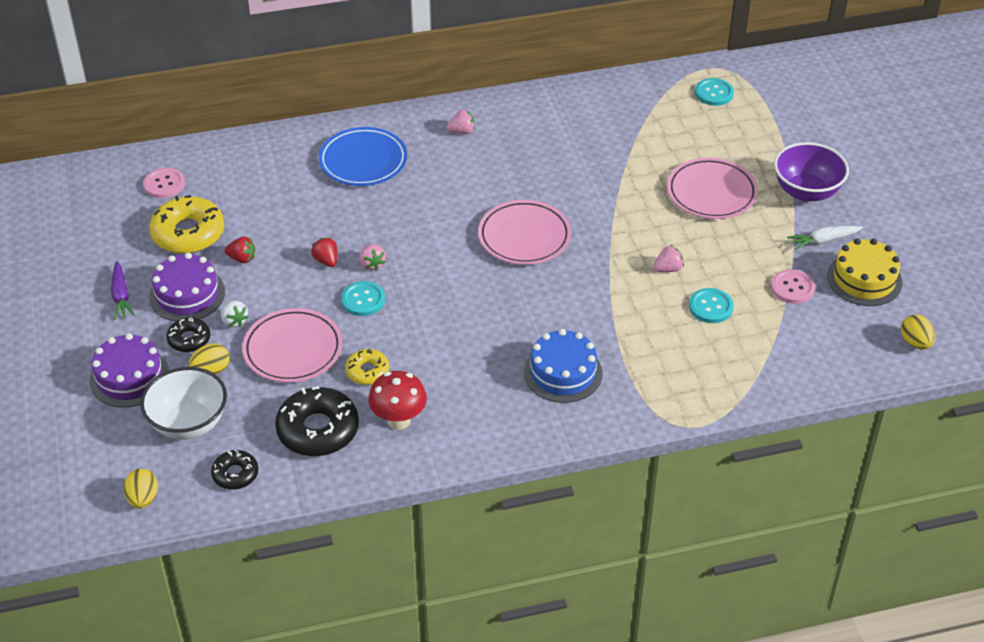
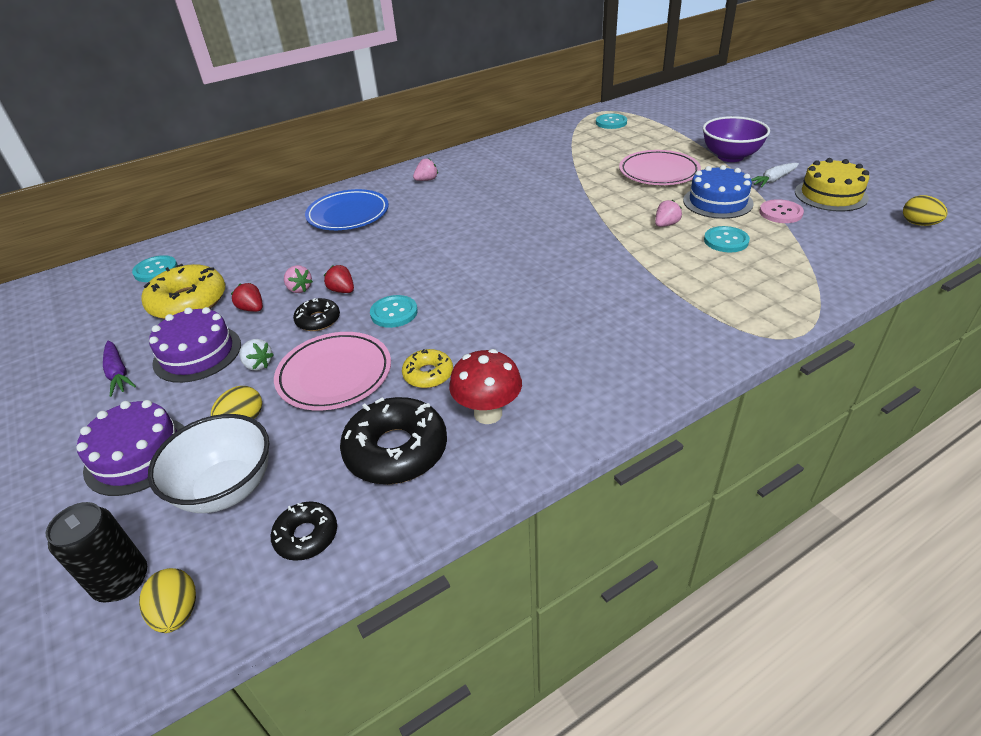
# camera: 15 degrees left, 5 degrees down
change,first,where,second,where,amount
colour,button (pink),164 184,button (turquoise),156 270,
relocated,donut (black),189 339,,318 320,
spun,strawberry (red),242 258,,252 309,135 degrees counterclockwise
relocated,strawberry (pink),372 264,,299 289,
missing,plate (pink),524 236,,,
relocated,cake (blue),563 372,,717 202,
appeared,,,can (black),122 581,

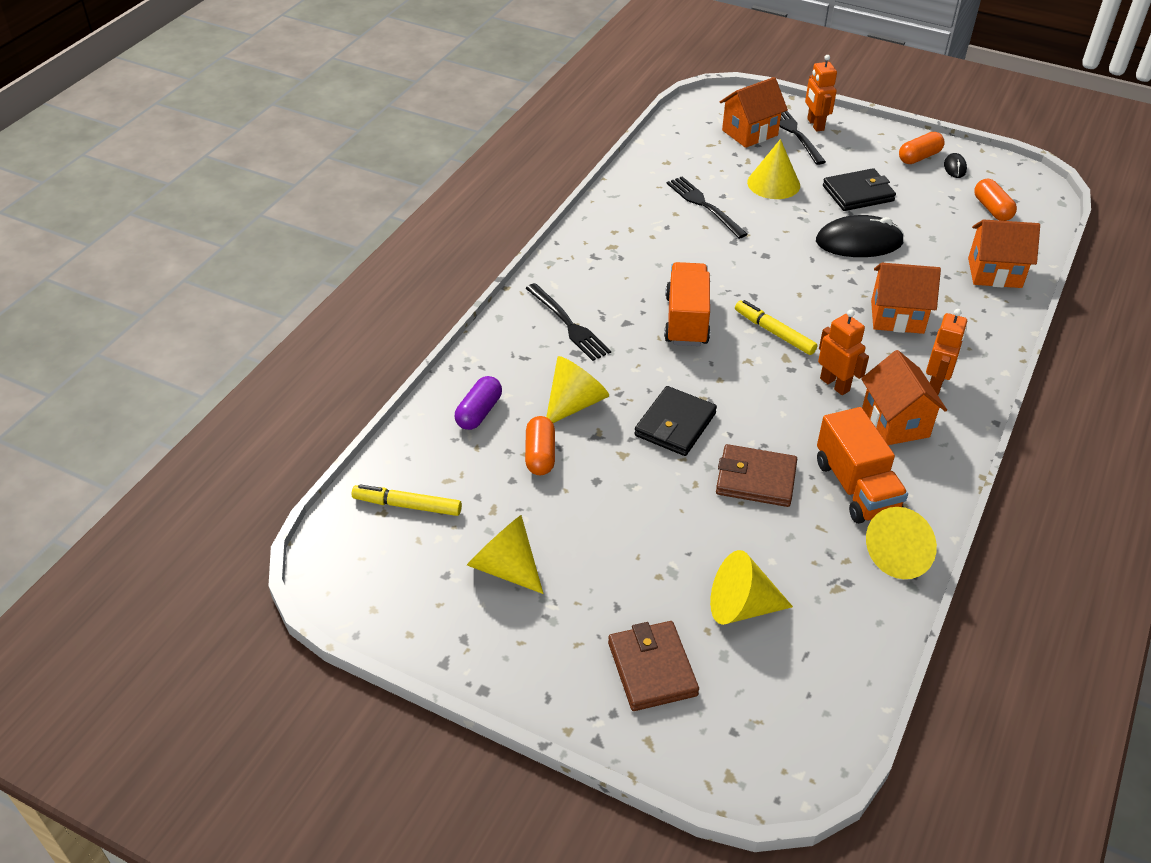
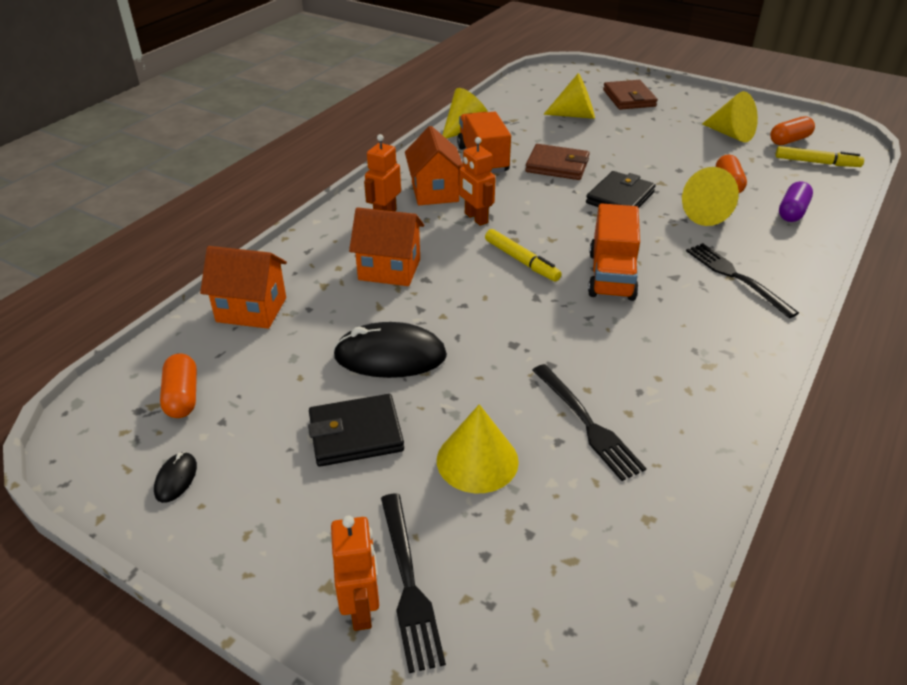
# camera: 175 degrees left, 5 degrees down
change,first,where,second,where,amount
missing,house (orange),749 133,,,
relocated,capsule (orange),919 157,,789 140,

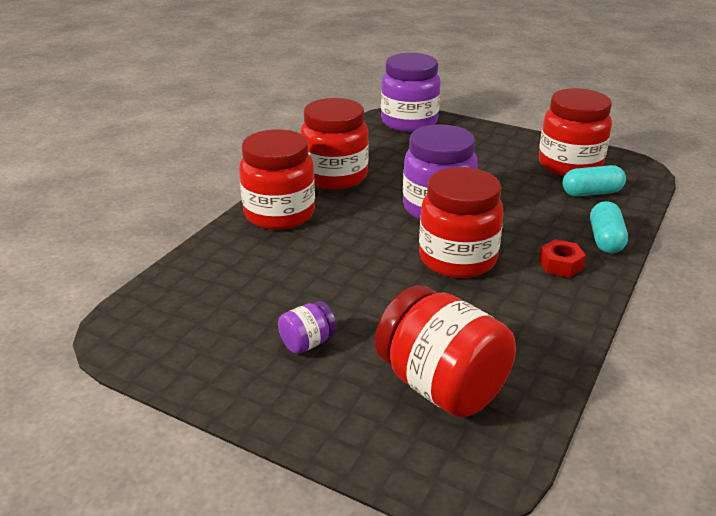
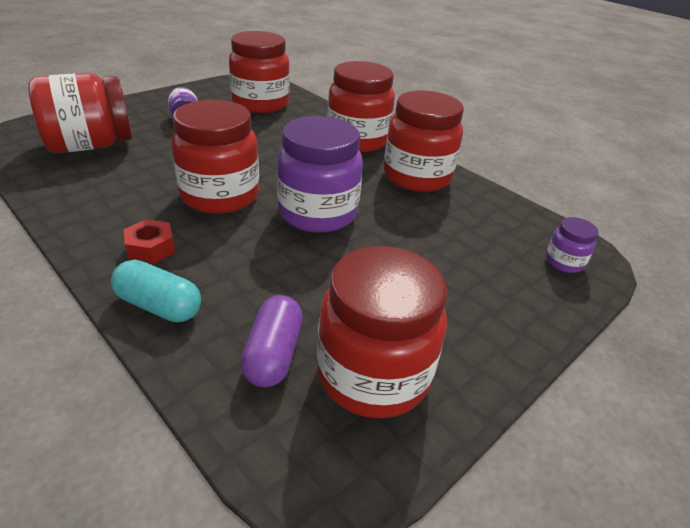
# camera: 105 degrees right, 5 degrees up
change,first,where,second,where,amount
size,jar (purple),409 122,,564 262,x0.46
colour,capsule (turquoise),591 193,capsule (purple),273 354,
appeared,,,jar (red),260 104,

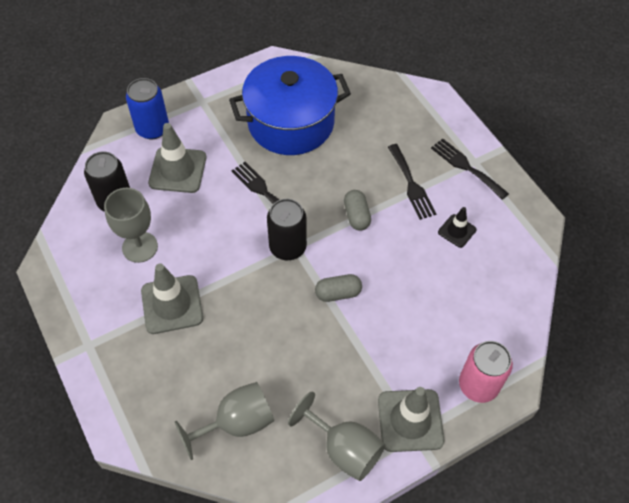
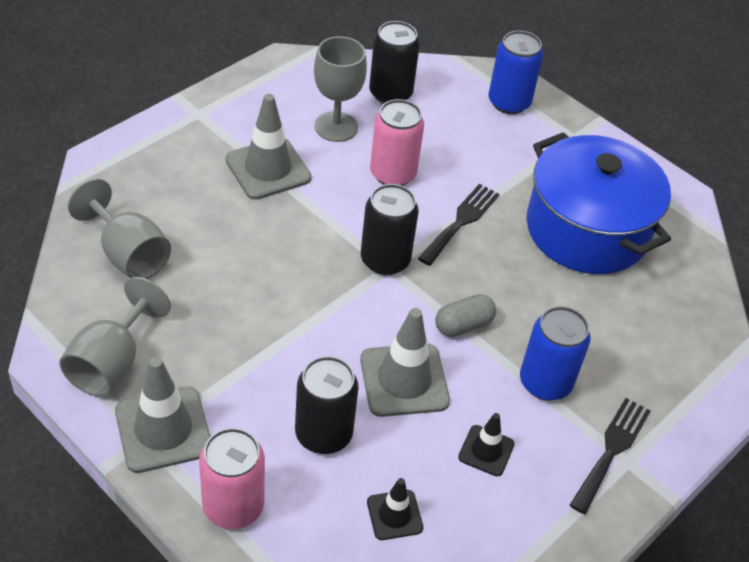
# camera: 70 degrees right, 10 degrees down
change,first,where,second,where,amount
relocated,traffic cone (grey),177 170,,404 380,
missing,capsule (grey),338 293,,,
exchanged,fork (black),411 184,can (blue),545 382,
appeared,,,can (black),323 434,
appeared,,,traffic cone (black),394 515,
appeared,,,can (pink),393 174,

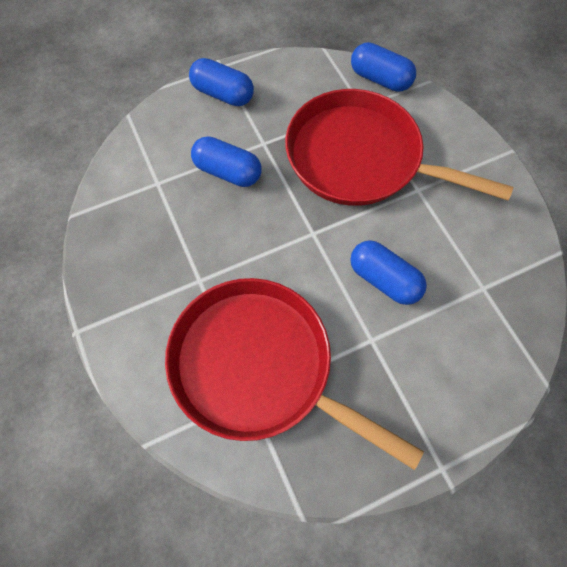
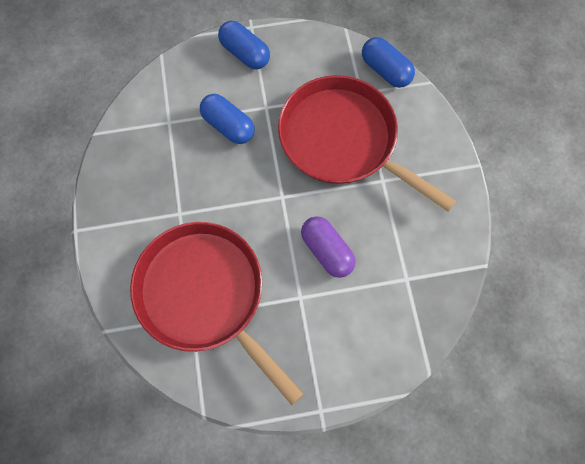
# camera: 15 degrees right, 5 degrees up
change,first,where,second,where,amount
colour,capsule (blue),384 279,capsule (purple),327 250,

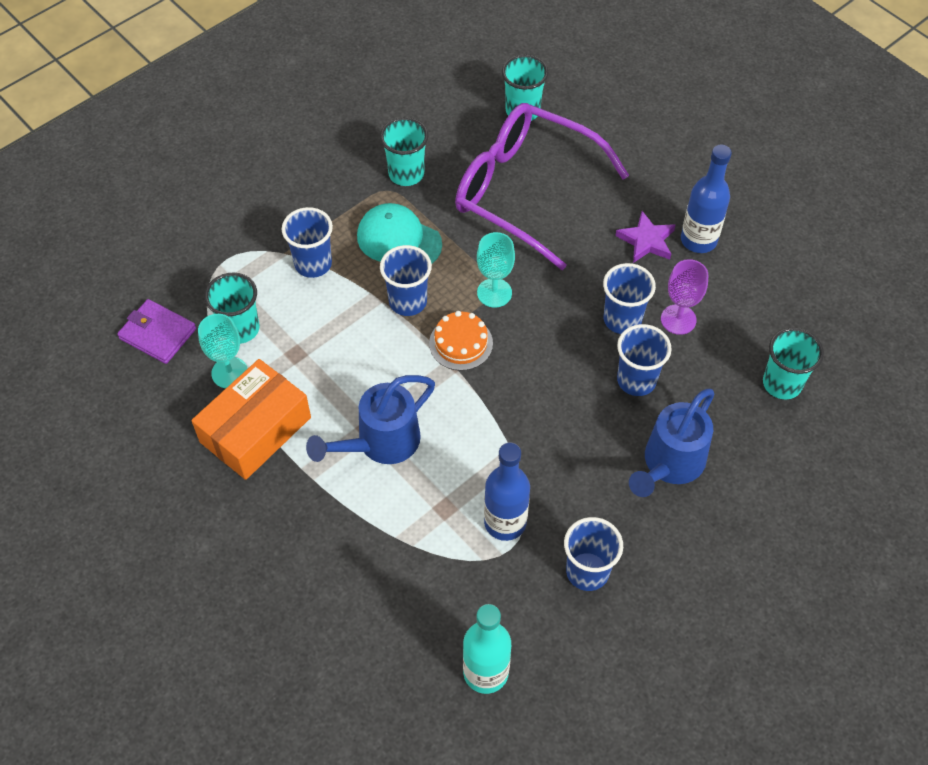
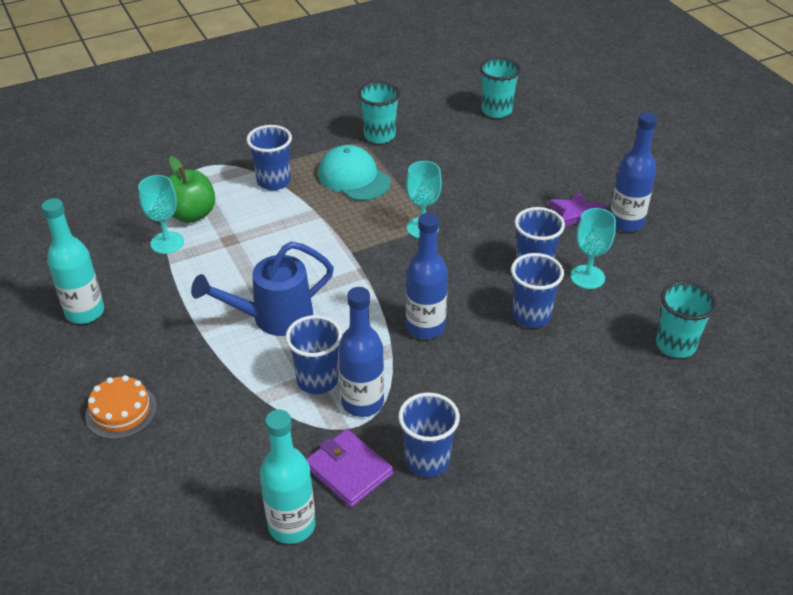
# camera: 15 degrees right, 15 degrees down
change,first,where,second,where,amount
relocated,wallet (purple),158 334,,349 470,
missing,box (orange),255 430,,,
exchanged,cup (turquoise),240 329,apple (green),191 214,
relocated,cup (blue),408 301,,317 380,
relocated,cake (orange),461 343,,121 411,
missing,glasses (purple),524 191,,,
missing,watering can (blue),669 464,,,
colour,goblet (purple),678 319,goblet (turquoise),587 277,
appeared,,,bottle (turquoise),85 312,
appeared,,,bottle (blue),425 327,

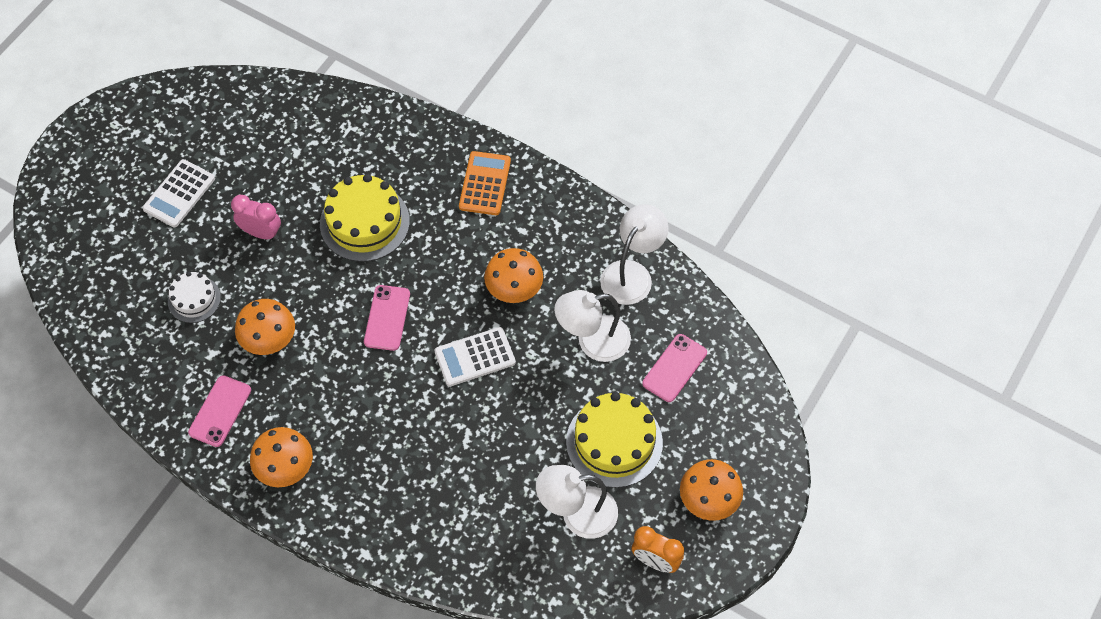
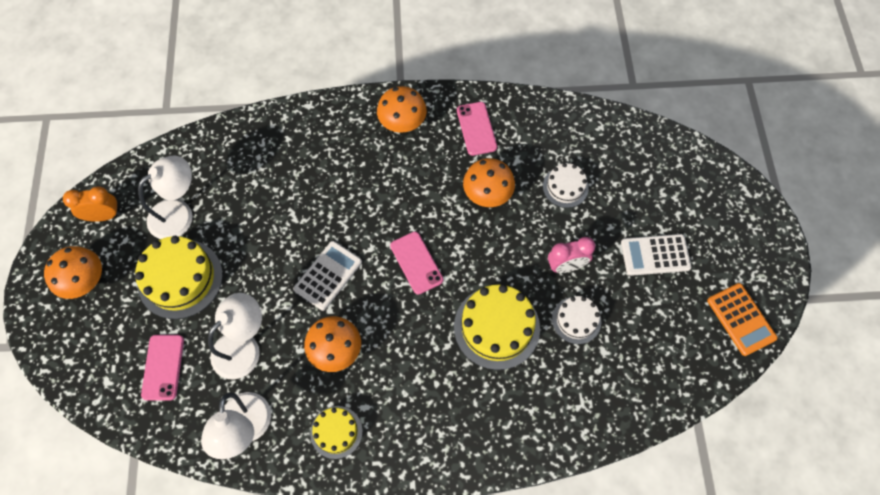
# camera: 145 degrees right, 5 degrees up
change,first,where,second,where,amount
spun,calculator (white),179 194,,655 255,90 degrees counterclockwise
relocated,calculator (orange),484 184,,741 319,
appeared,,,cake (yellow),336 432,
appeared,,,cake (white),576 320,

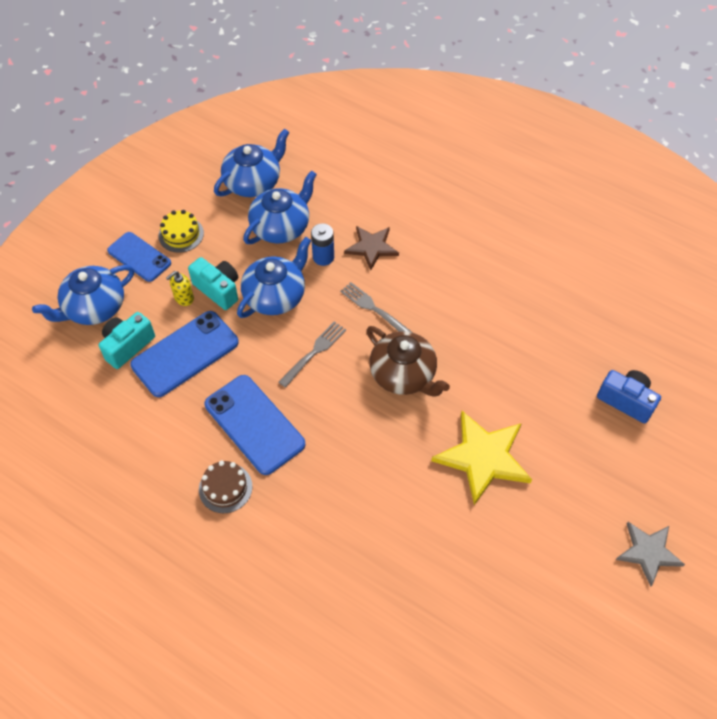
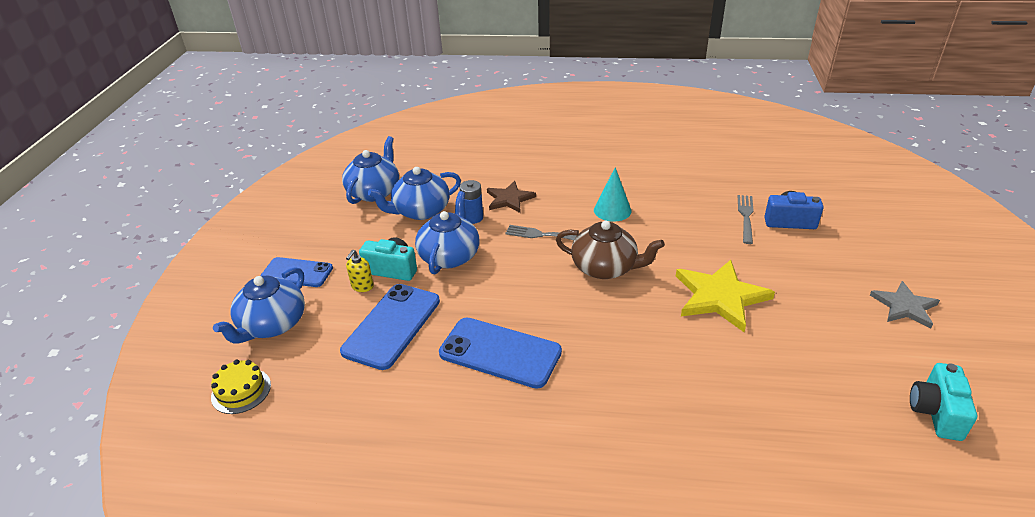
# camera: 25 degrees left, 20 degrees down
change,first,where,second,where,amount
relocated,camera (turquoise),127 346,,936 412,
relocated,cake (yellow),181 234,,241 391,
missing,cake (brown),225 488,,,
spun,teapot (blue),281 227,,420 211,135 degrees counterclockwise
relocated,fork (grey),314 352,,746 217,
appeared,,,cone (turquoise),612 210,

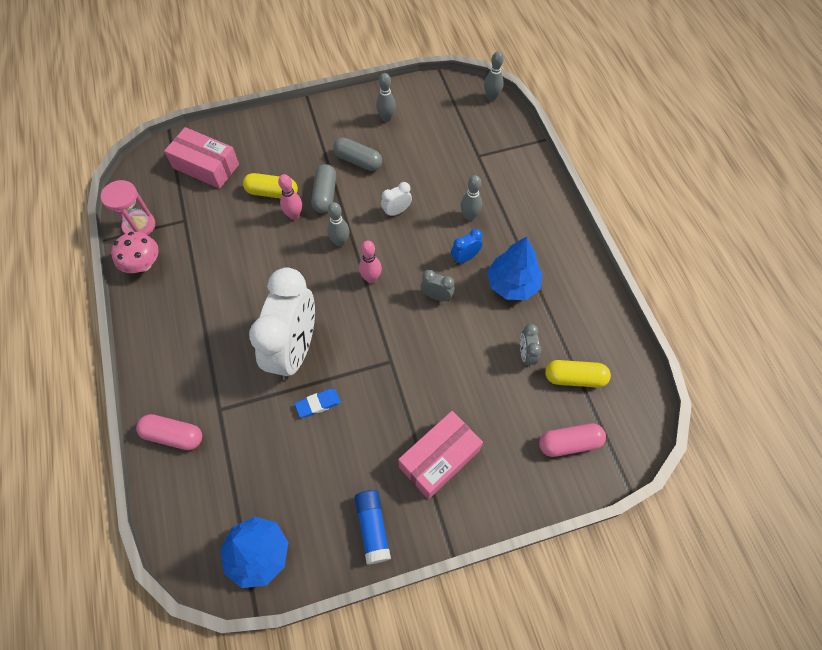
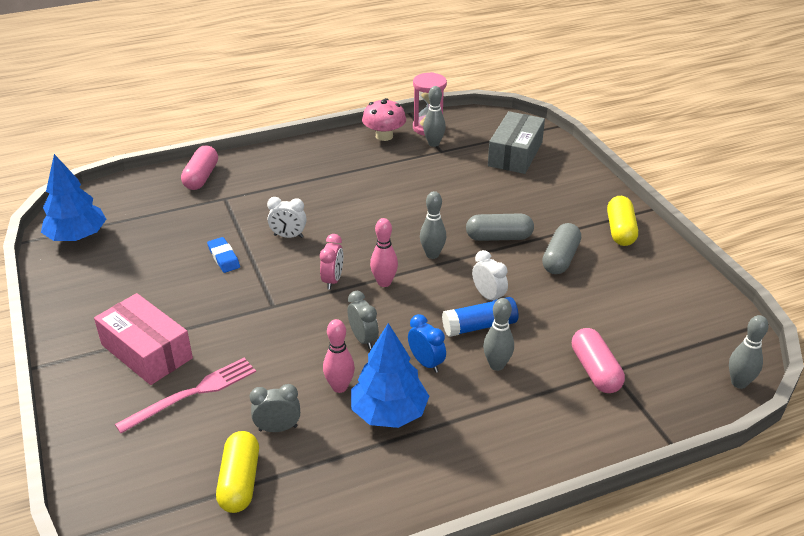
# camera: 85 degrees right, 25 degrees down
change,first,where,second,where,amount
colour,box (pink),206 166,box (grey),515 154,
relocated,capsule (yellow),272 192,,620 230,
size,clock (white),295 350,,288 236,x0.40
relocated,bowling pin (pink),294 215,,339 387,
relocated,glue stick (blue),373 528,,480 326,
relocated,bowling pin (grey),386 118,,433 143,
spun,clock (grey),436 296,,363 339,45 degrees counterclockwise
relocated,capsule (pink),569 443,,595 371,
appeared,,,fork (pink),192 393,
appeared,,,clock (pink),333 280,

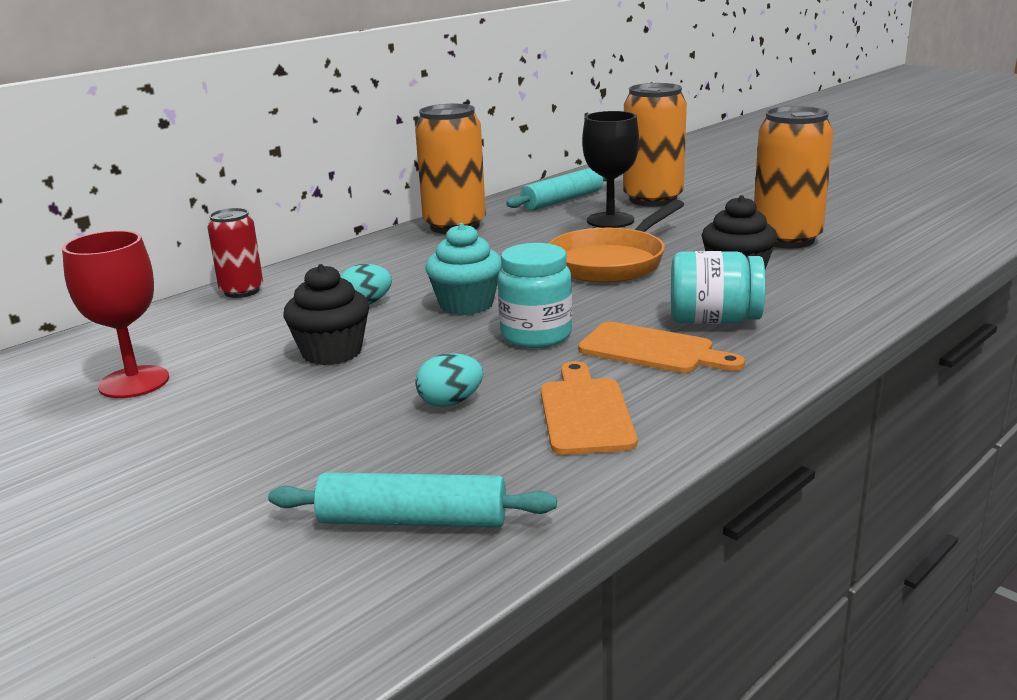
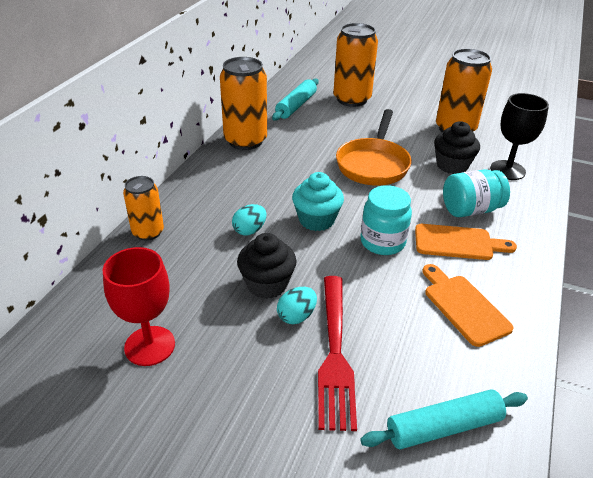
# camera: 25 degrees left, 15 degrees up
change,first,where,second,where,amount
colour,can (red),242 291,can (orange),148 232,
relocated,egg (turquoise),450 402,,296 316,
relocated,goblet (black),610 220,,507 170,
appeared,,,fork (red),335 354,

